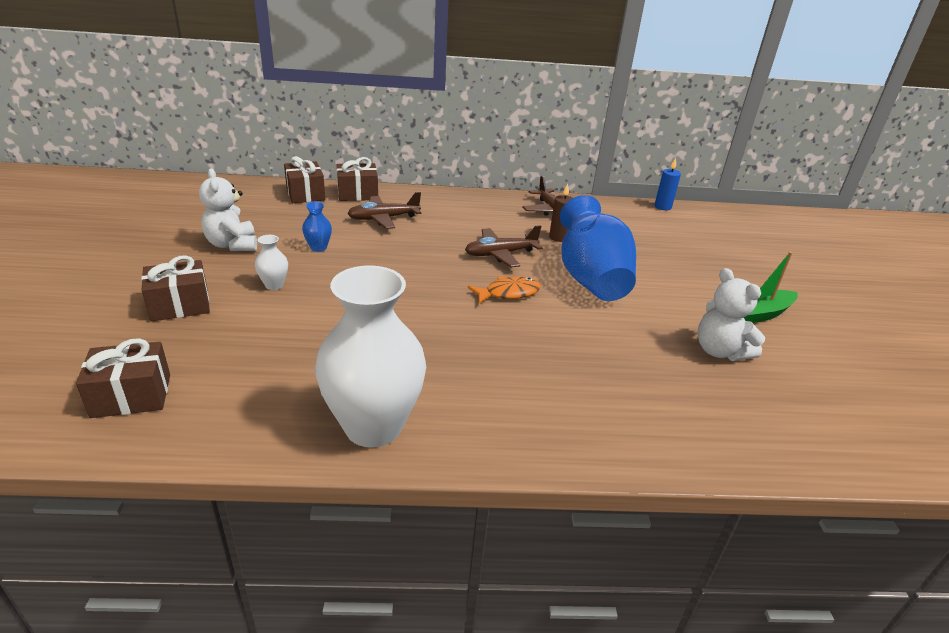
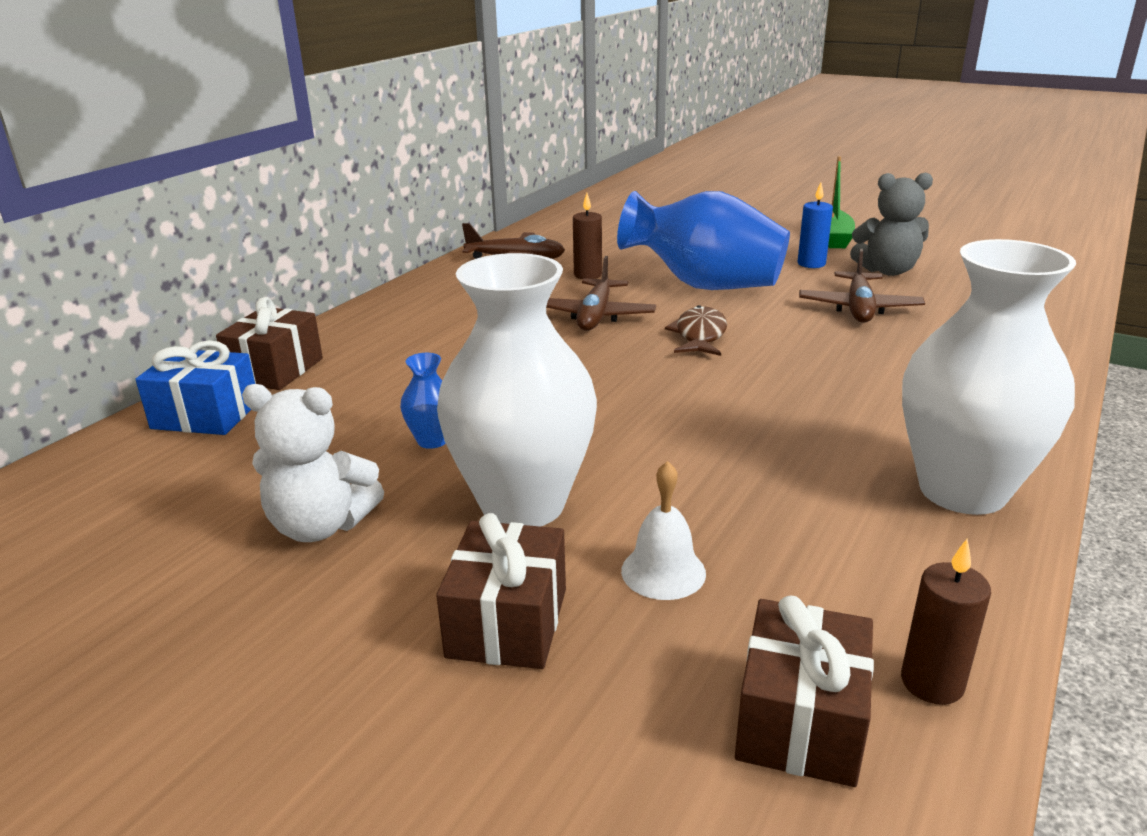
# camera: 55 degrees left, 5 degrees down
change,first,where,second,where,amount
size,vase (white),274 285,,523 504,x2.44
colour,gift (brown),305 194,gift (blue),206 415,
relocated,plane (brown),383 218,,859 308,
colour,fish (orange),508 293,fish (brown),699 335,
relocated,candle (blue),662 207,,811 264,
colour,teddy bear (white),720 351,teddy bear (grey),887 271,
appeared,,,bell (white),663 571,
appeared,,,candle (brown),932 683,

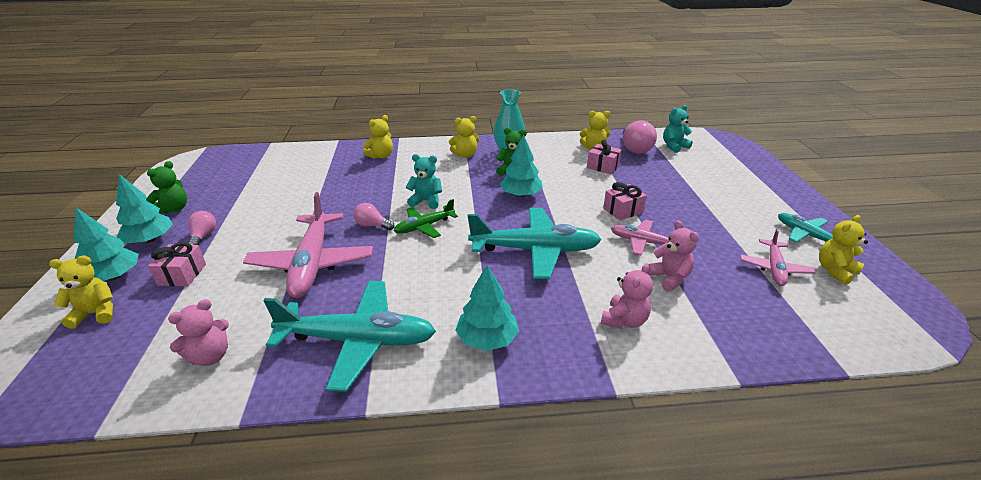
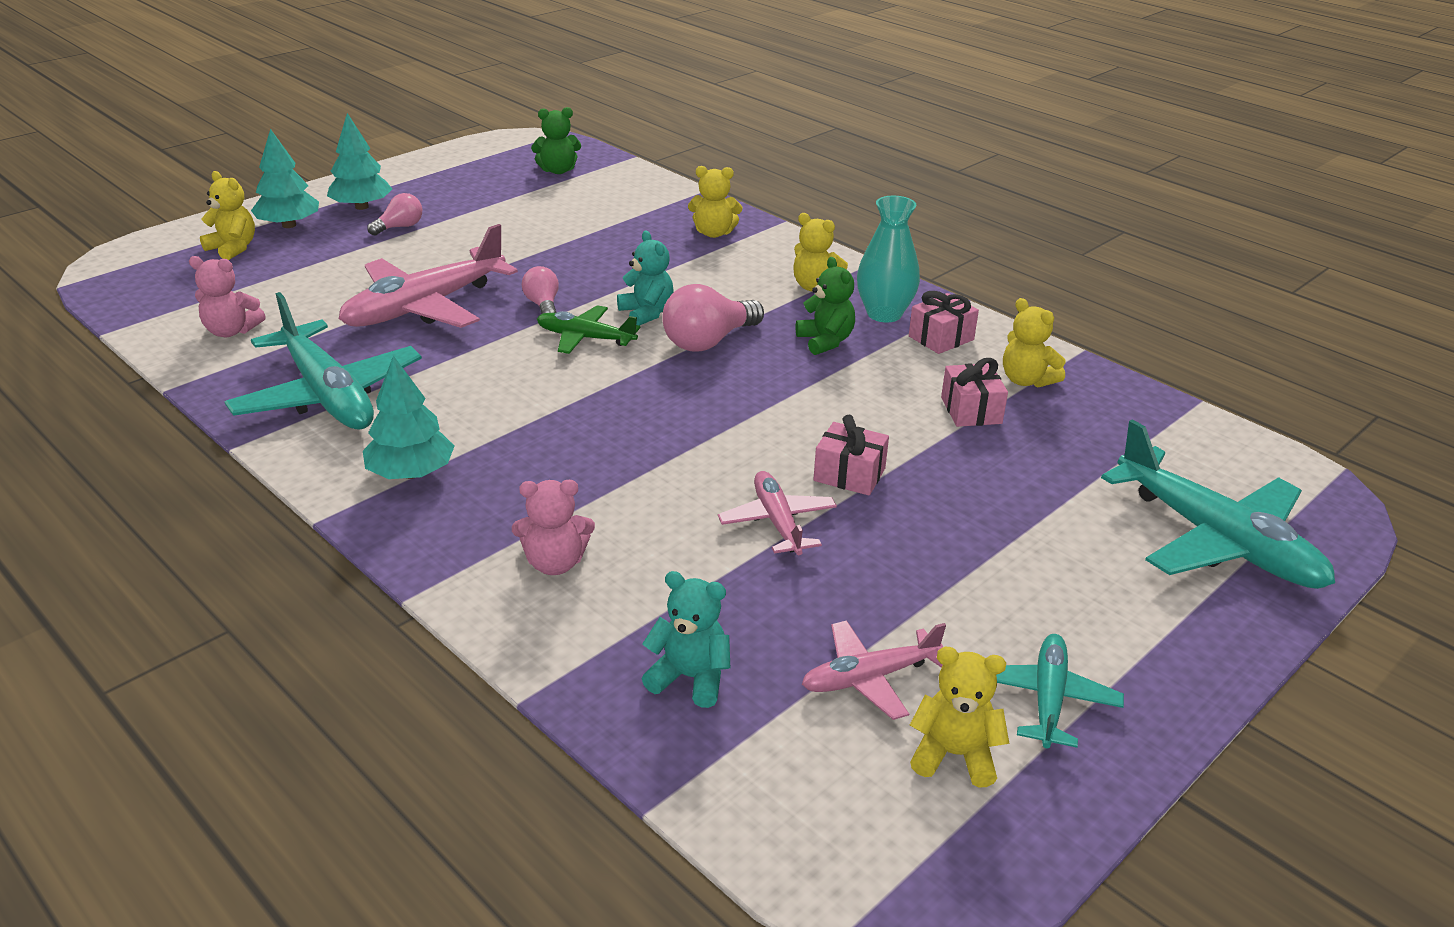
# camera: 50 degrees right, 0 degrees up
change,first,where,second,where,amount
relocated,teddy bear (green),174 209,,558 170,
relocated,gift (pink),182 274,,941 338,
relocated,plane (turquoise),534 250,,1216 539,
missing,tree (turquoise),521 195,,,
relocated,light bulb (pink),635 148,,708 341,
missing,teddy bear (pink),669 278,,,
relocated,teddy bear (turquoise),674 146,,690 677,

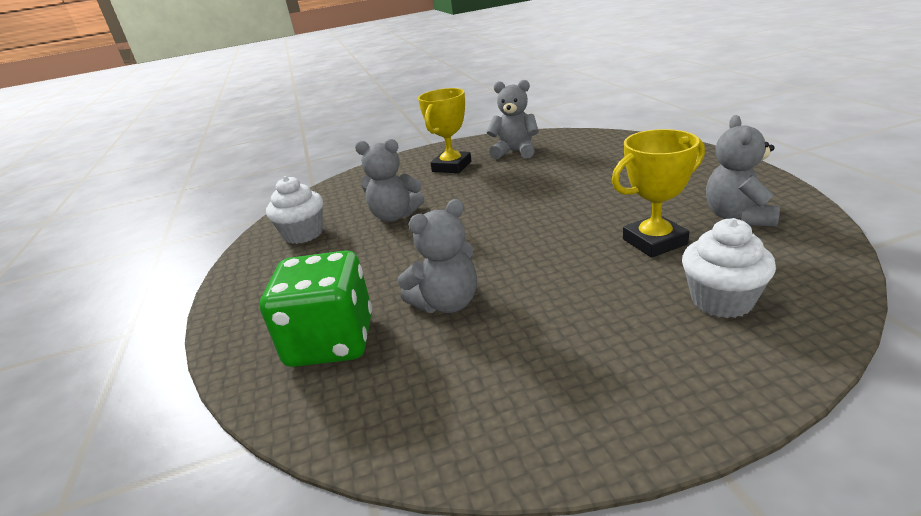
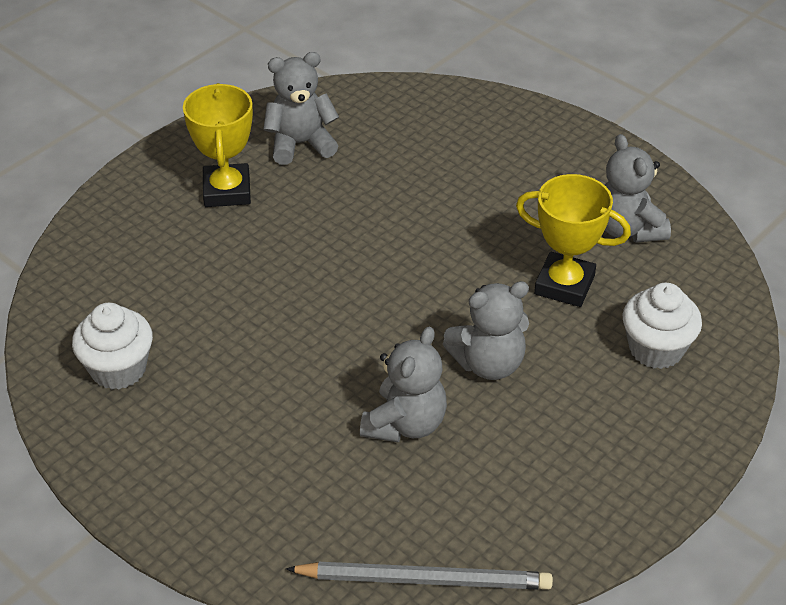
# camera: 35 degrees left, 15 degrees up
change,first,where,second,where,amount
missing,dice (green),331 341,,,
relocated,teddy bear (grey),395 216,,488 363,
spun,trophy (yellow),654 242,,564 285,75 degrees clockwise
appeared,,,pencil (grey),425 579,

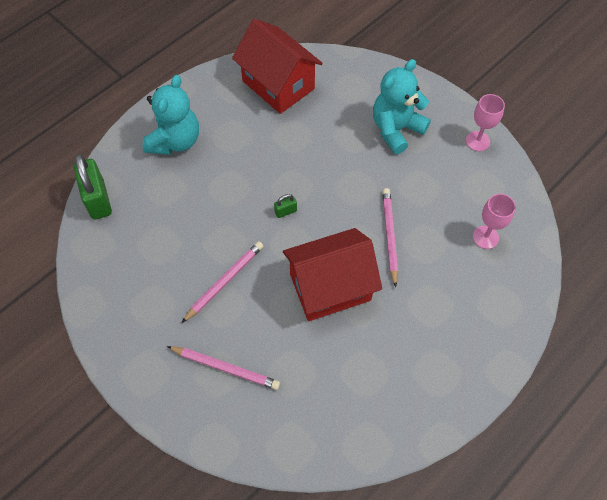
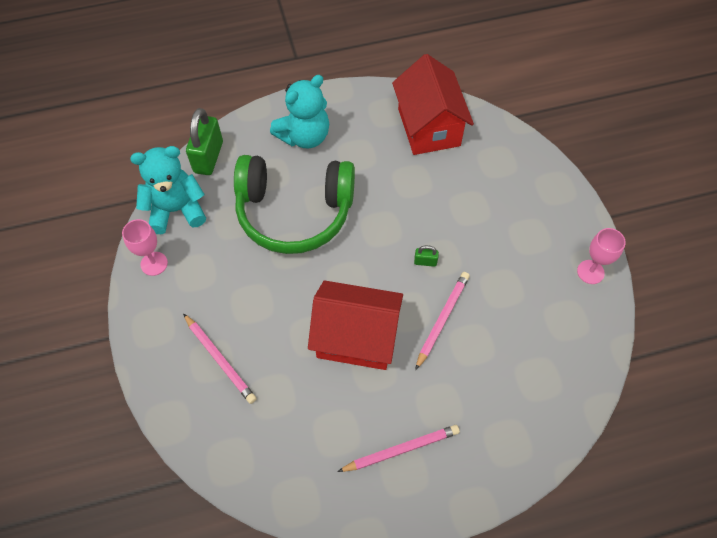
# camera: 30 degrees right, 0 degrees up
change,first,where,second,where,amount
relocated,pencil (pink),224 281,,401 449,
relocated,padlock (green),285 211,,425 262,
relocated,teddy bear (turquoise),396 129,,176 210,
relocated,goblet (pink),485 237,,154 263,
appeared,,,headphones (green),294 212,

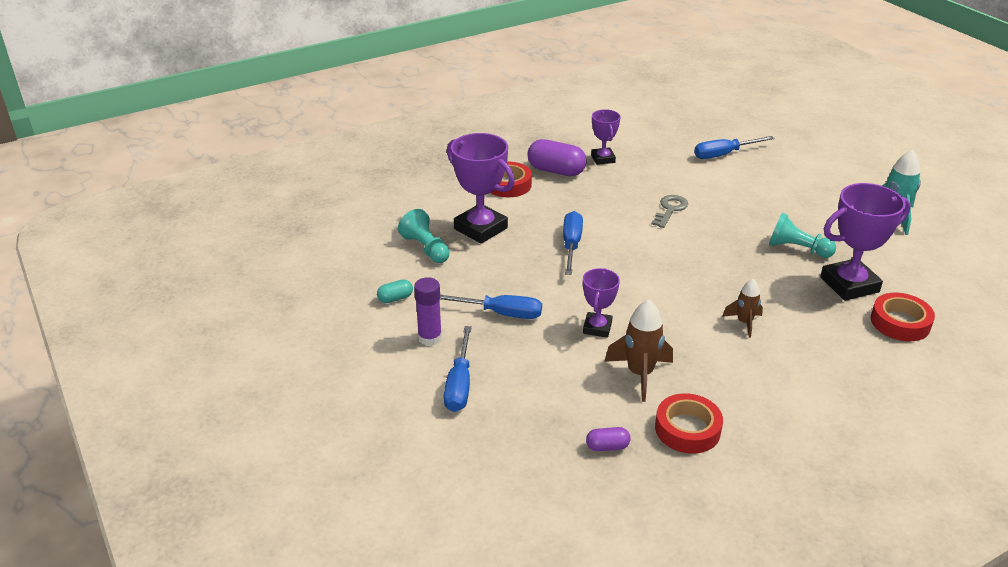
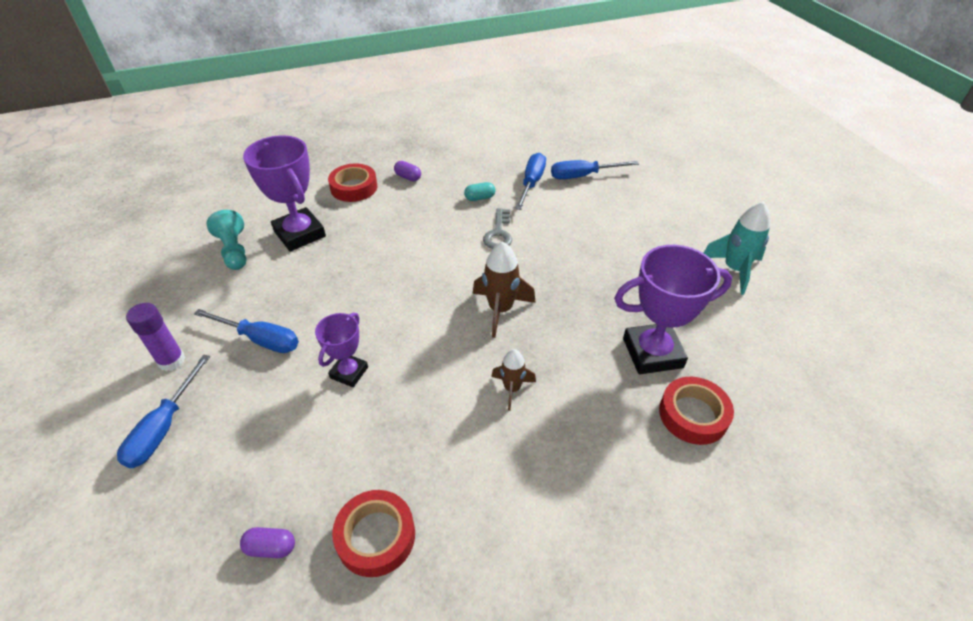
# camera: 10 degrees right, 10 degrees up
change,first,where,second,where,amount
relocated,capsule (turquoise),395 298,,479 198,
size,capsule (purple),556 171,,408 177,x0.51
relocated,screwdriver (blue),571 245,,531 183,
missing,trophy (purple),603 159,,,
relocated,rocket (brown),640 374,,500 310,
spun,key (grey),670 209,,498 233,150 degrees clockwise
missing,pawn (turquoise),797 249,,,

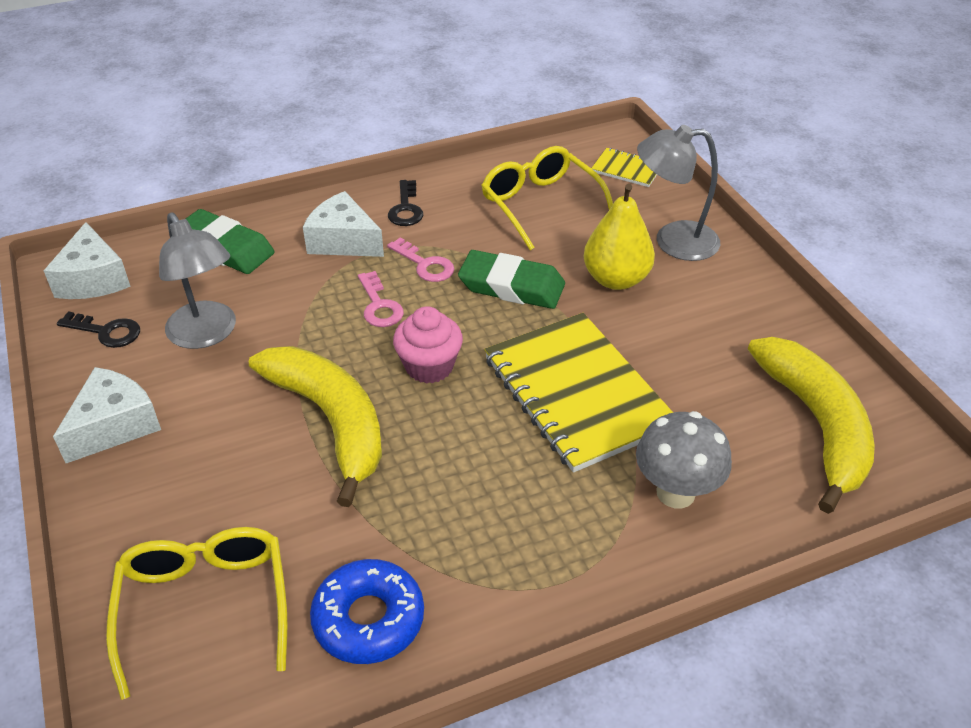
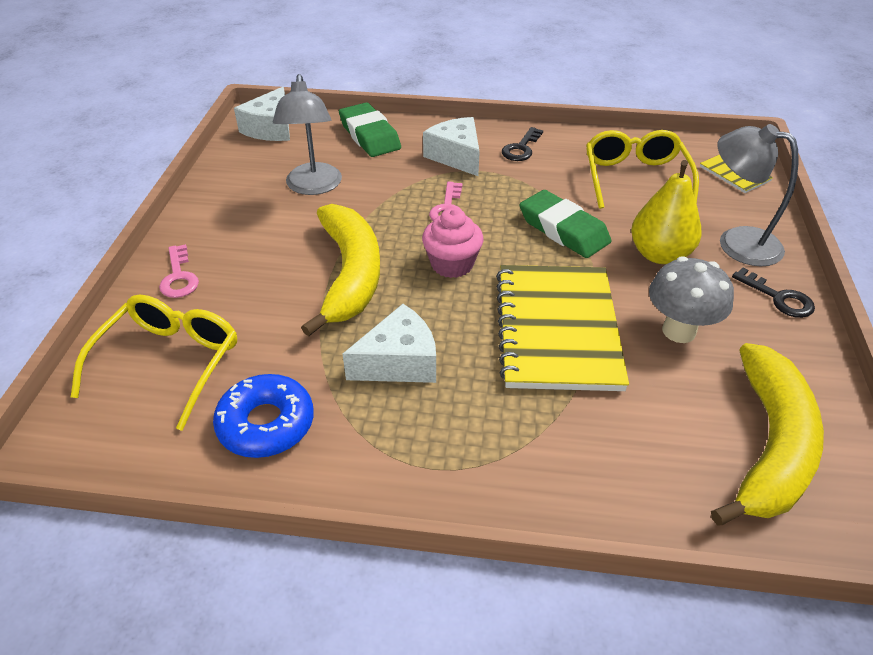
# camera: 30 degrees right, 0 degrees up
change,first,where,second,where,amount
relocated,cheese (white),114 425,,399 362,
relocated,key (black),106 332,,779 298,
relocated,key (pink),425 265,,179 277,
relocated,mushroom (grey),675 493,,679 331,

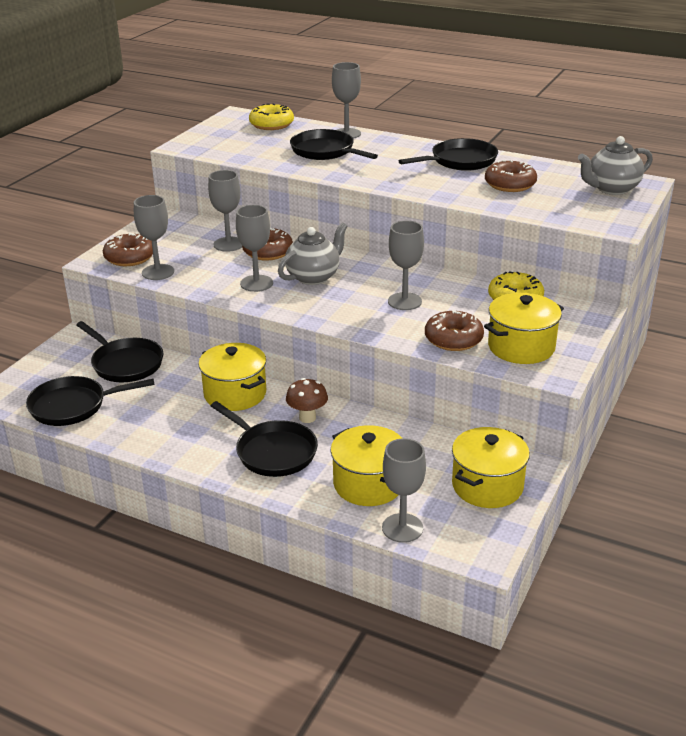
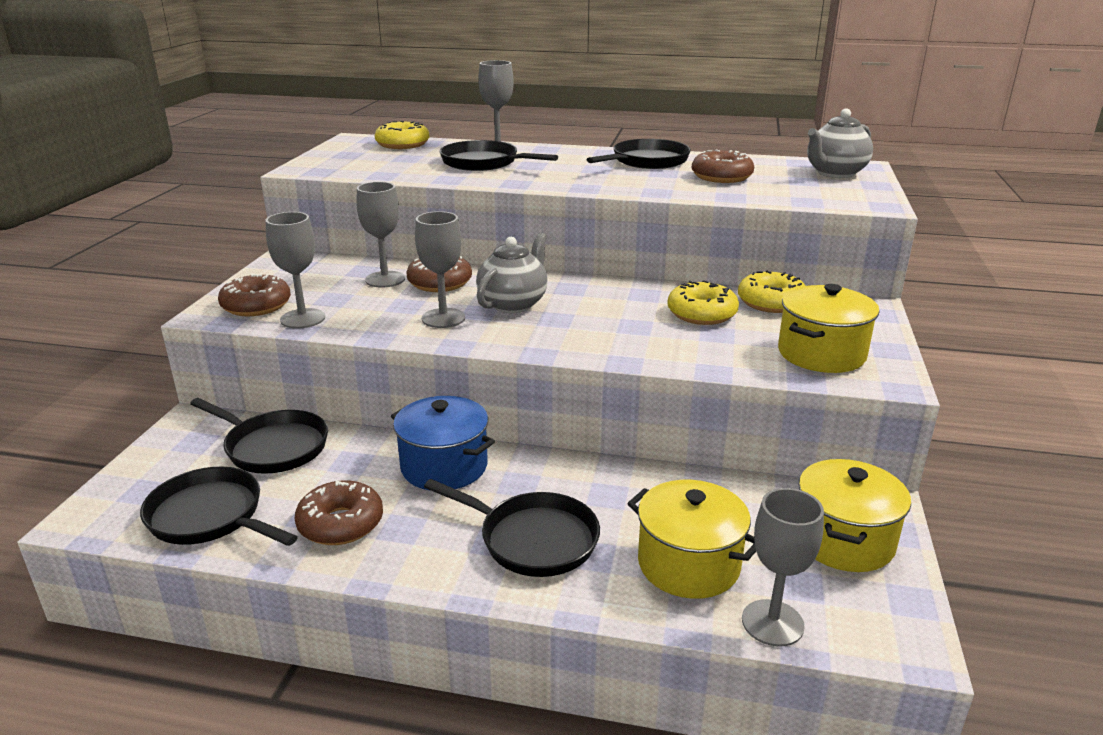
# camera: 15 degrees left, 5 degrees down
change,first,where,second,where,amount
spun,pan (black),73 406,,211 517,60 degrees clockwise
colour,pot (yellow),235 394,pot (blue),444 466,
missing,mushroom (brown),307 418,,,
missing,goblet (grey),404 301,,,
relocated,donut (brown),453 339,,341 524,
appeared,,,donut (yellow),701 314,

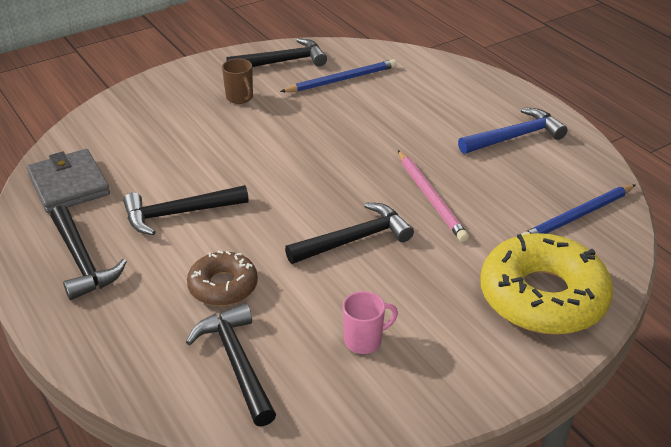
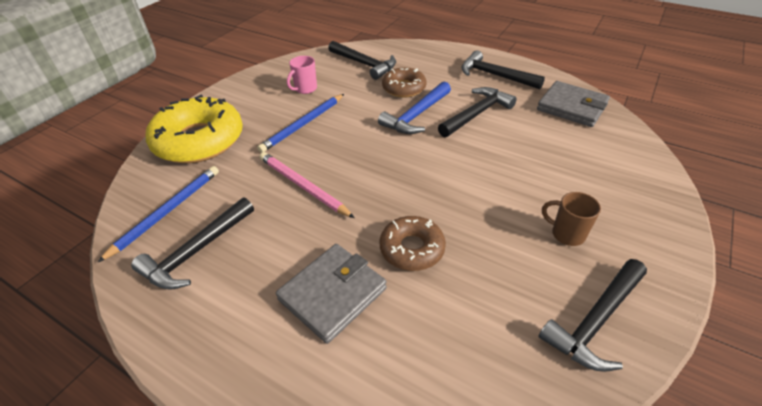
# camera: 155 degrees right, 5 degrees up
change,first,where,second,where,amount
relocated,pencil (blue),341 80,,303 124,
relocated,hammer (black),354 239,,196 251,
relocated,hammer (blue),515 137,,416 115,
appeared,,,wallet (grey),332 294,
appeared,,,donut (brown),412 249,

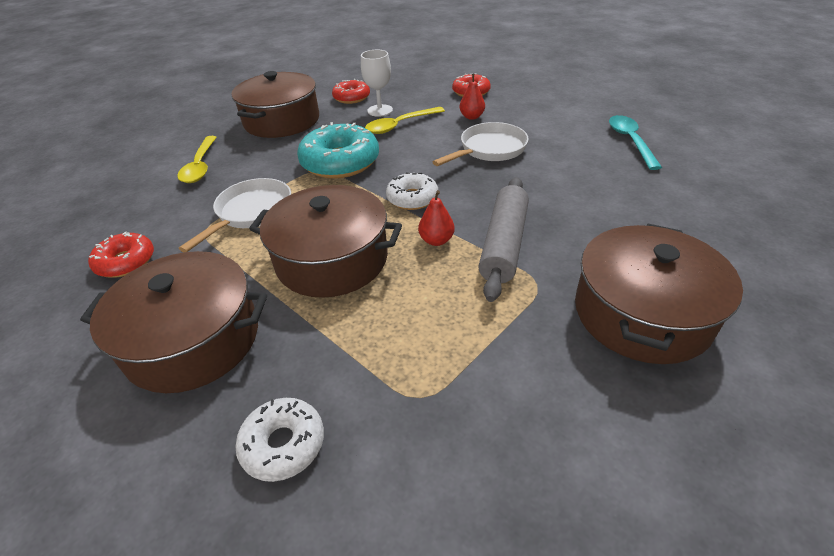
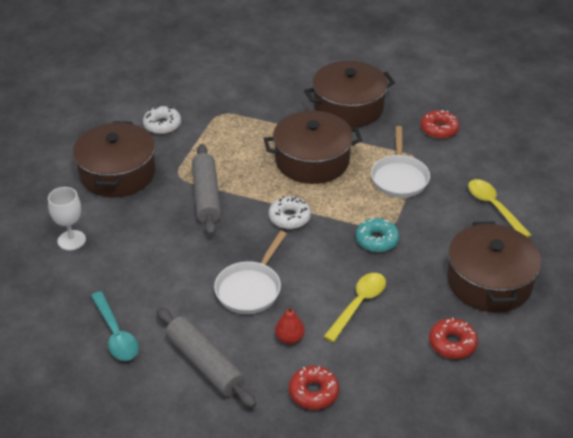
# camera: 155 degrees right, 0 degrees up
change,first,where,second,where,amount
relocated,donut (white),283 444,,162 125,
size,donut (turquoise),340 162,,376 240,x0.58
relocated,goblet (white),380 110,,71 240,
missing,pear (red),436 240,,,
appeared,,,rolling pin (grey),205 364,

